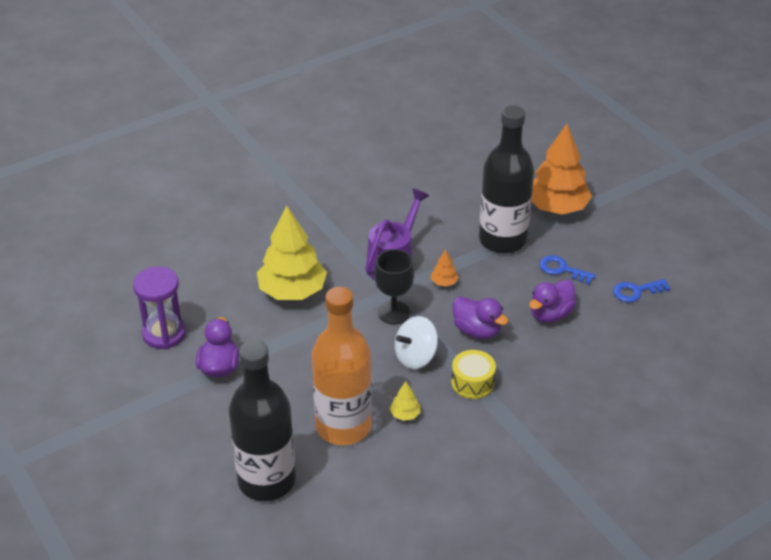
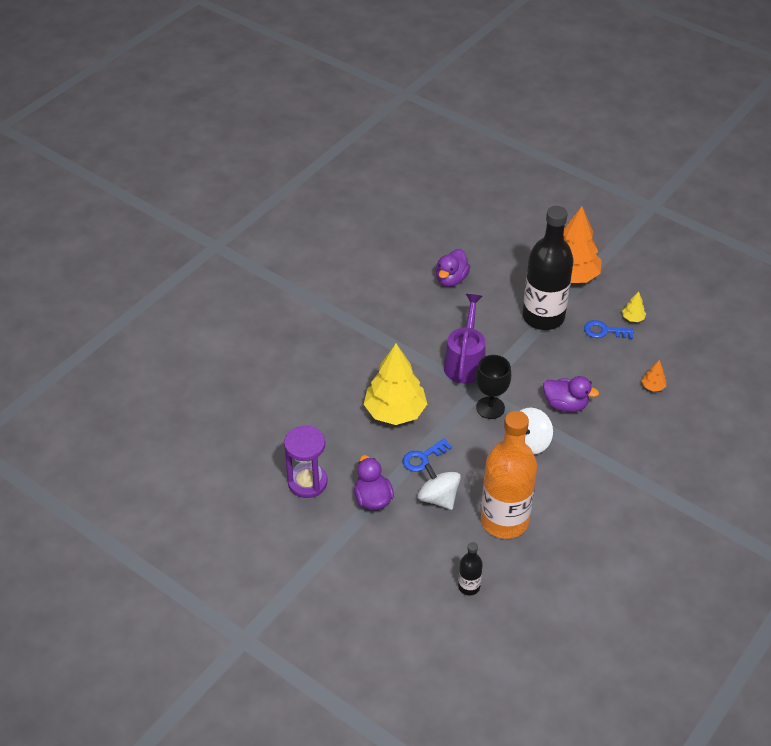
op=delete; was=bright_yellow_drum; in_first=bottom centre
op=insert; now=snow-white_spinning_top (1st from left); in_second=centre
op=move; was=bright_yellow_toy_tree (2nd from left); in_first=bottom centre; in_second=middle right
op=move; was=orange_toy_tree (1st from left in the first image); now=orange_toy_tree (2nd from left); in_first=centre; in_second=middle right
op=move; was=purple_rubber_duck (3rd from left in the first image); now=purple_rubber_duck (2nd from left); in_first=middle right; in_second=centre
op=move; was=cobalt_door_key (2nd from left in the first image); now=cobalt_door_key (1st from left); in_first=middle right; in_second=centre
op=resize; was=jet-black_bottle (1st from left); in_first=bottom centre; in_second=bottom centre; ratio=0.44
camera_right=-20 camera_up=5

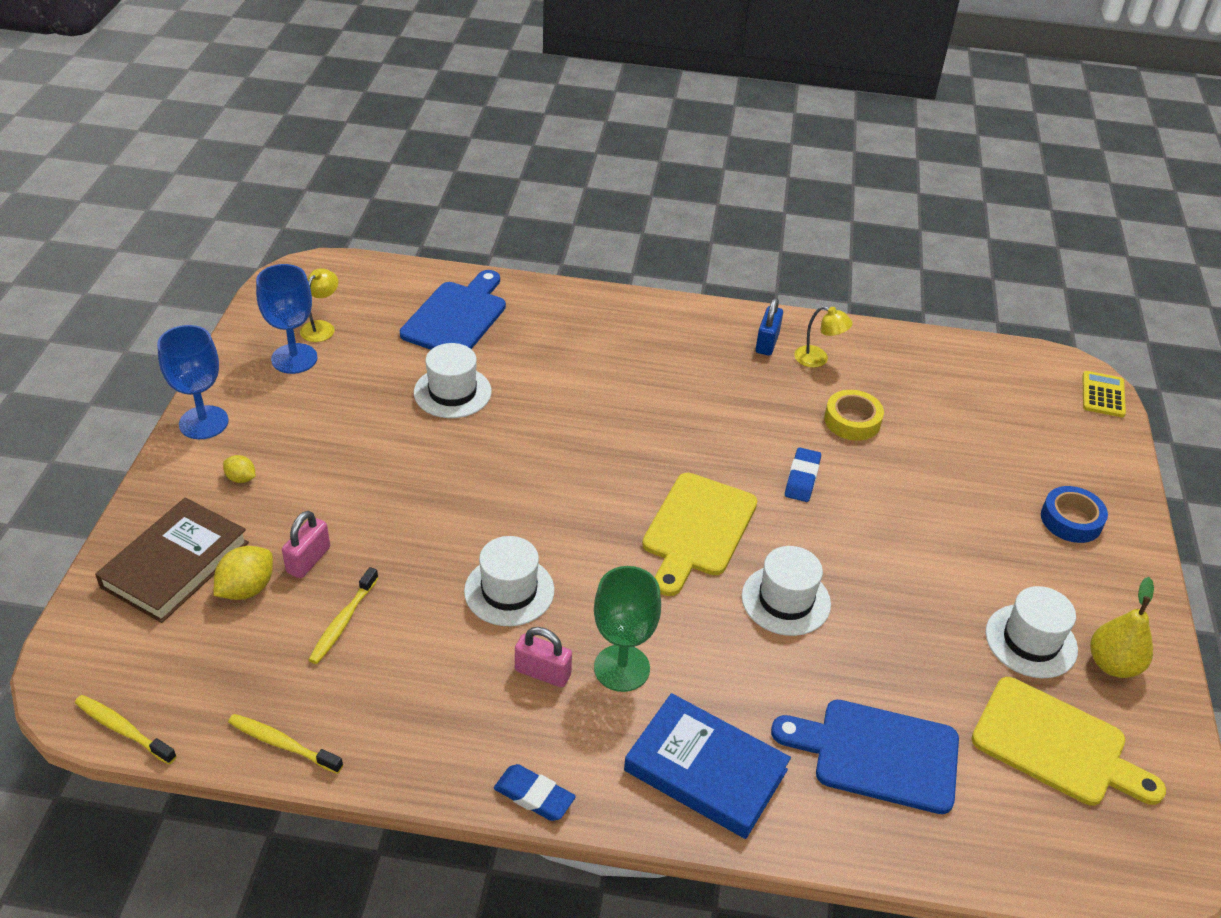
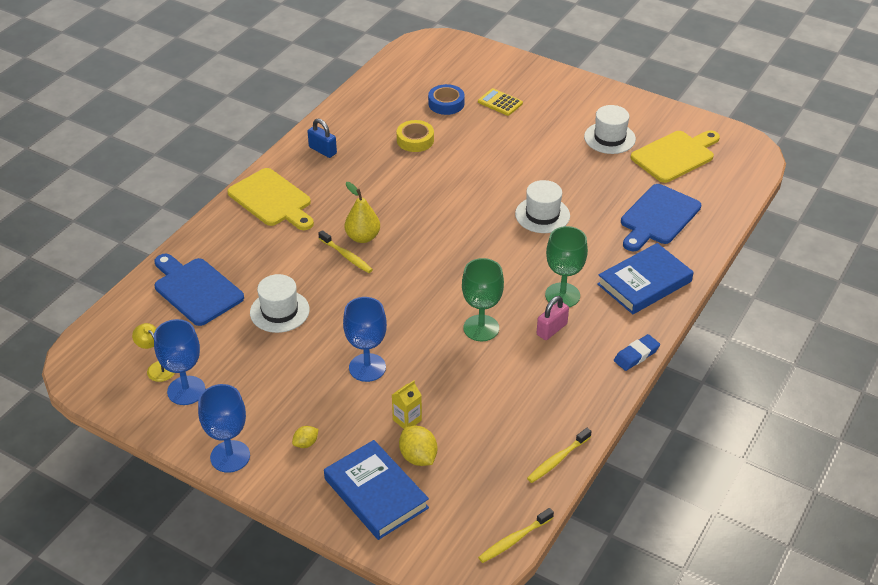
op=delete; was=cobalt_gum_eraser (2nd from left); in_first=centre
op=delete; was=bright_yellow_desk_lamp (2nd from left); in_first=middle right
op=insert; now=cobalt_goblet (3rd from left); in_second=centre
op=move; was=bright_yellow_tooth_brush (3rd from left in the first image); now=bright_yellow_tooth_brush (1st from left); in_first=bottom left; in_second=centre
op=move; was=bright_yellow_cutting_board (1st from left); in_first=centre; in_second=middle left
op=move; was=cobalt_sticky_tape; in_first=middle right; in_second=top centre
op=move; was=bright_yellow_calculator; in_first=middle right; in_second=top centre
op=move; was=bright_yellow_pear; in_first=bottom right; in_second=centre
op=replace; was=pink_padlock (1st from left); now=bright_yellow_carton; in_first=middle left; in_second=bottom centre
op=replace; was=snow-white_tall_hat (2nd from left); now=leaf-green_goblet (1st from left); in_first=centre; in_second=centre
op=recolor; was=brown_hardback; now=cobalt_hardback (1st from left); in_first=middle left; in_second=bottom centre
camera_right=-65 camera_up=0

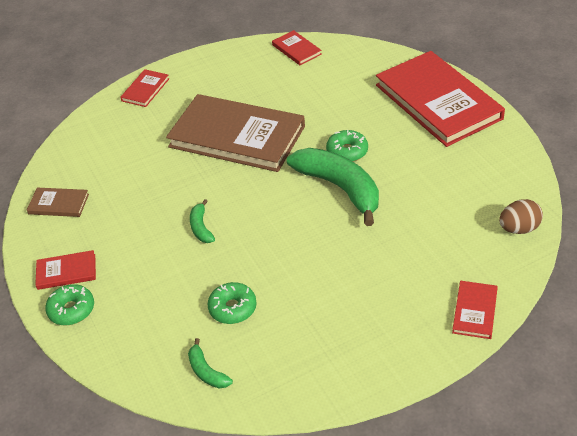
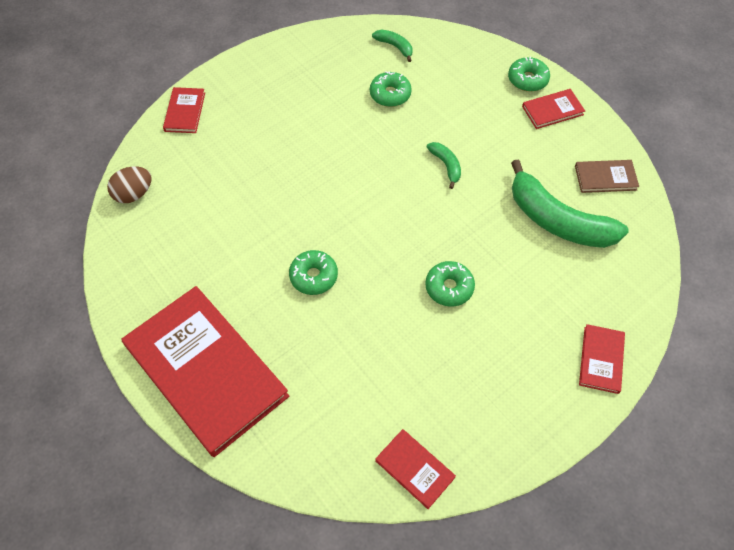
op=move; was=leaf-green_banana_fruit (3rd from left); in_first=centre; in_second=middle right
op=replace; was=brown_hardback (2nd from left); now=leaf-green_doughnut (3rd from left); in_first=top centre; in_second=centre
camera_right=165 camera_up=15

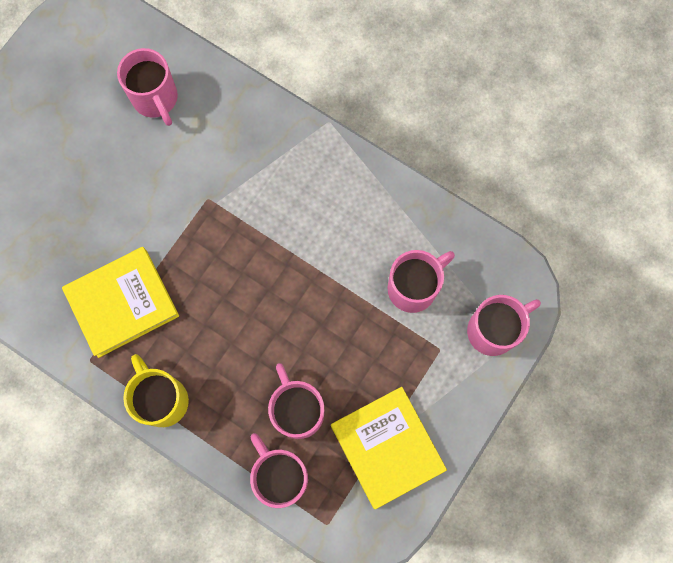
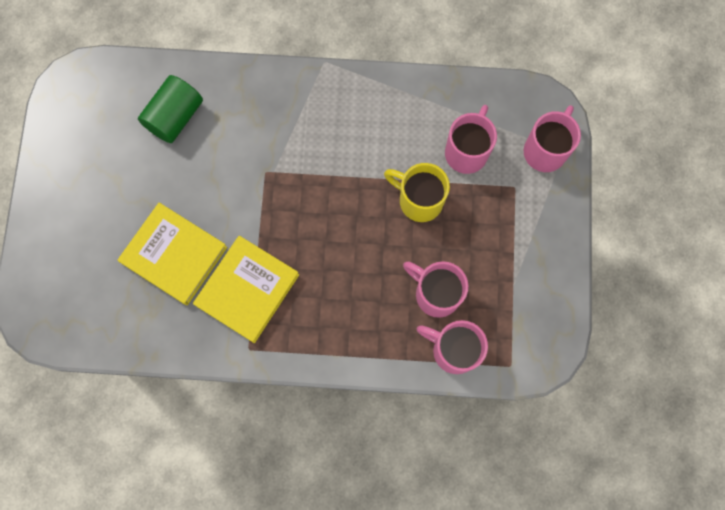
op=move; was=bright_yellow_mug; in_first=bottom left; in_second=centre
op=move; was=bright_yellow_hardback (2nd from left in the first image); now=bright_yellow_hardback (1st from left); in_first=bottom centre; in_second=middle left
op=replace; was=pink_mug (1st from left); now=leaf-green_solid_cylinder; in_first=top left; in_second=top left
camera_right=-30 camera_up=0

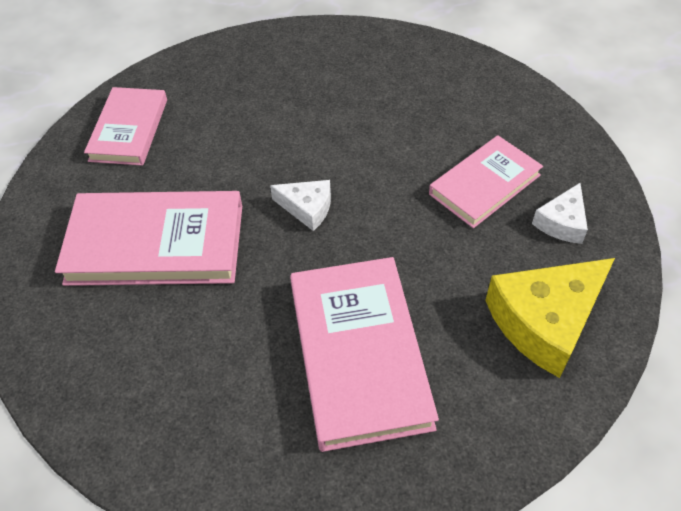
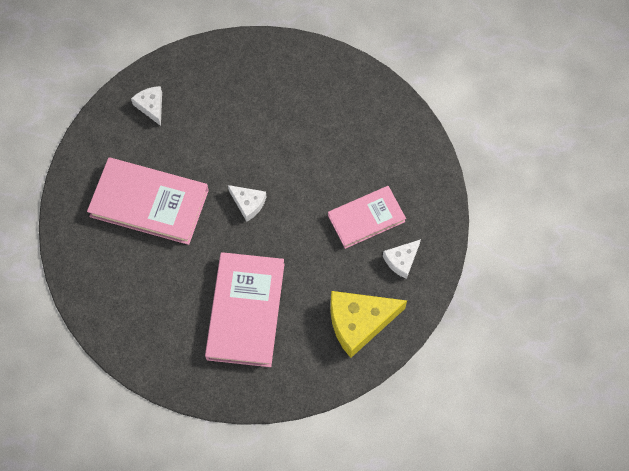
op=replace; was=pink_hardback (1st from left); now=snow-white_cheese (1st from left); in_first=top left; in_second=top left
camera_right=15 camera_up=15

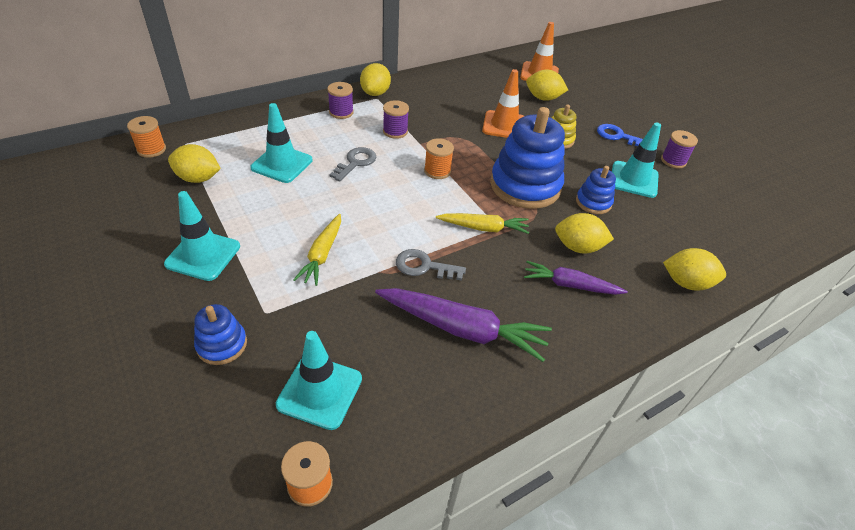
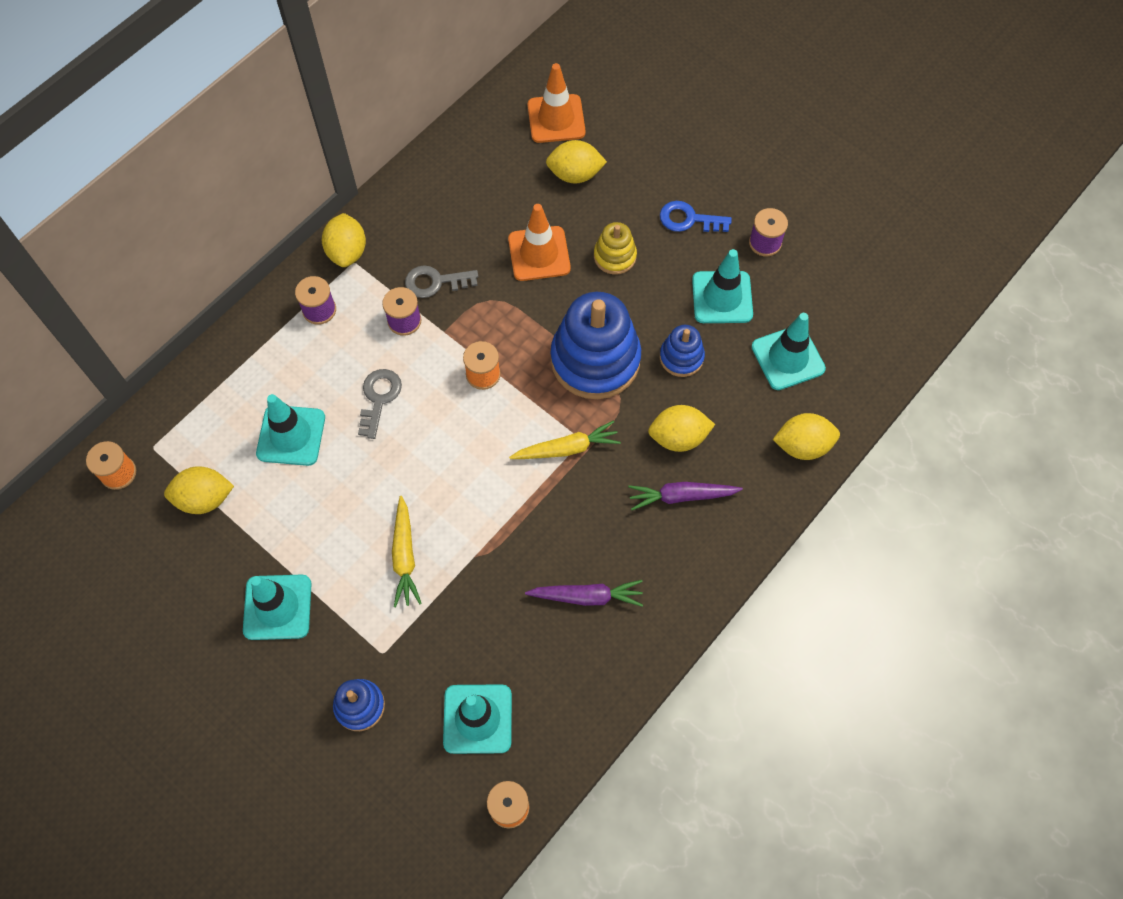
op=insert; now=aqua_road_cone (5th from left); in_second=middle right
op=move; was=gray_door_key (2nd from left); in_first=centre; in_second=top centre
op=resize; was=purple_toy_carrot (1st from left); in_first=centre; in_second=centre; ratio=0.62
camera_right=-15 camera_up=20

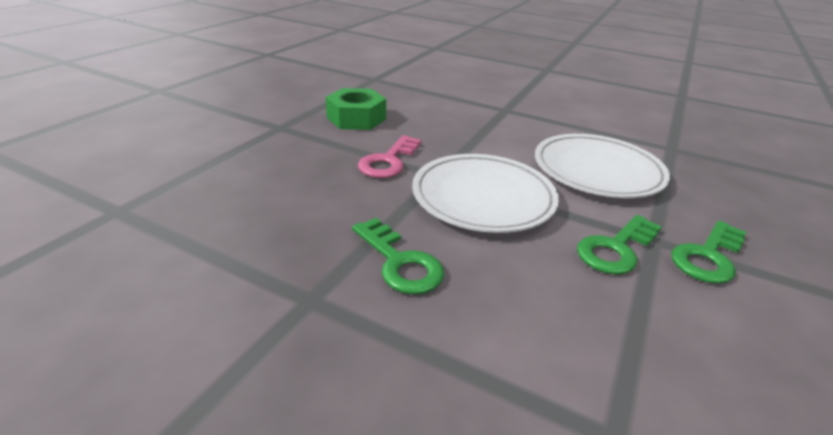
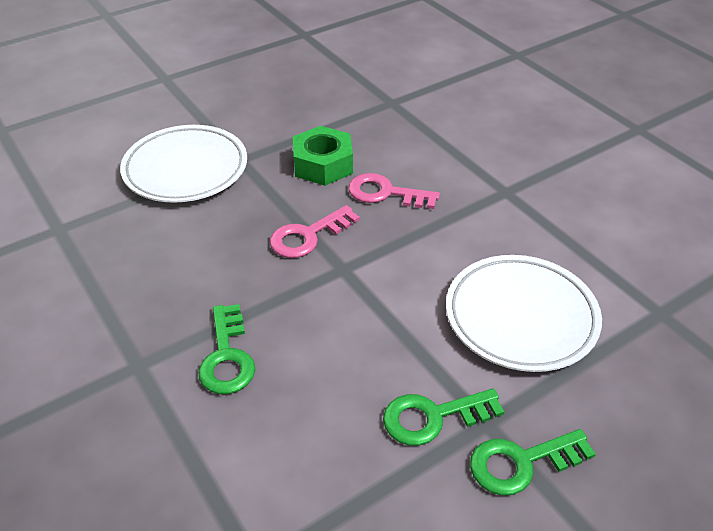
op=insert; now=pink_door_key (2nd from left); in_second=centre
op=move; was=snow-white_flat_dish (1st from left); in_first=centre; in_second=top left
camera_right=30 camera_up=10

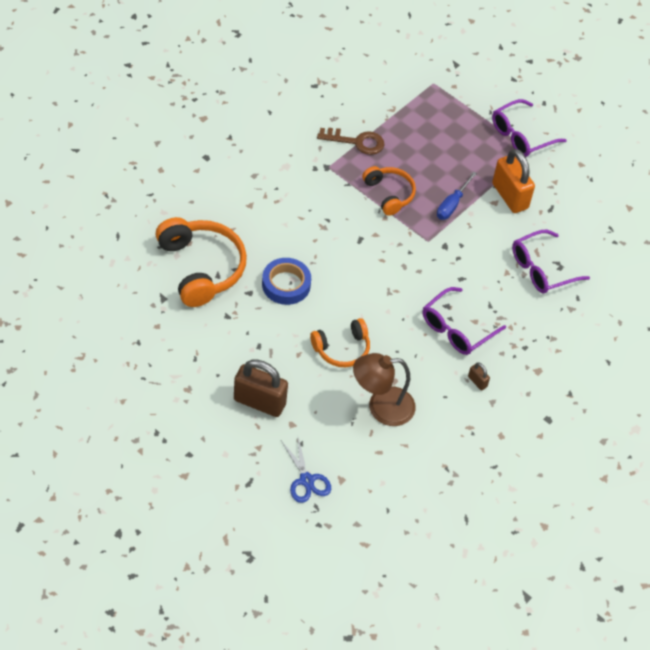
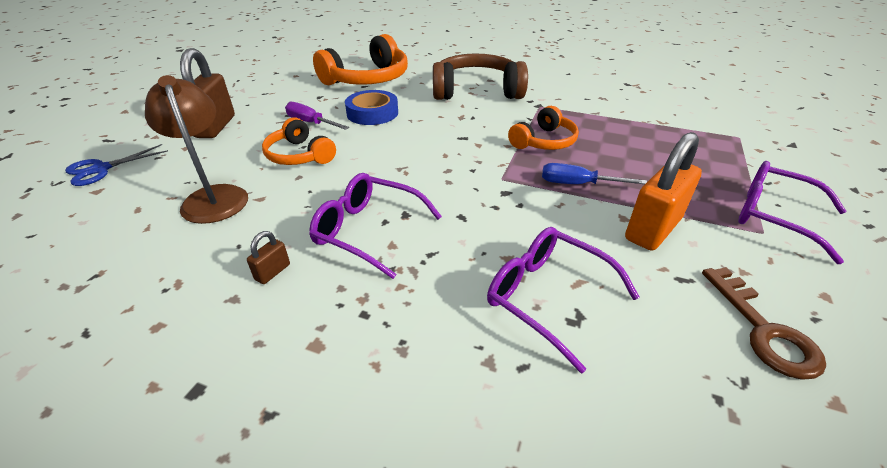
op=insert; now=purple_flat_screwdriver; in_second=top centre
op=insert; now=brown_headphones; in_second=top centre
op=move; was=brown_door_key; in_first=top centre; in_second=bottom right
camera_right=75 camera_up=-15

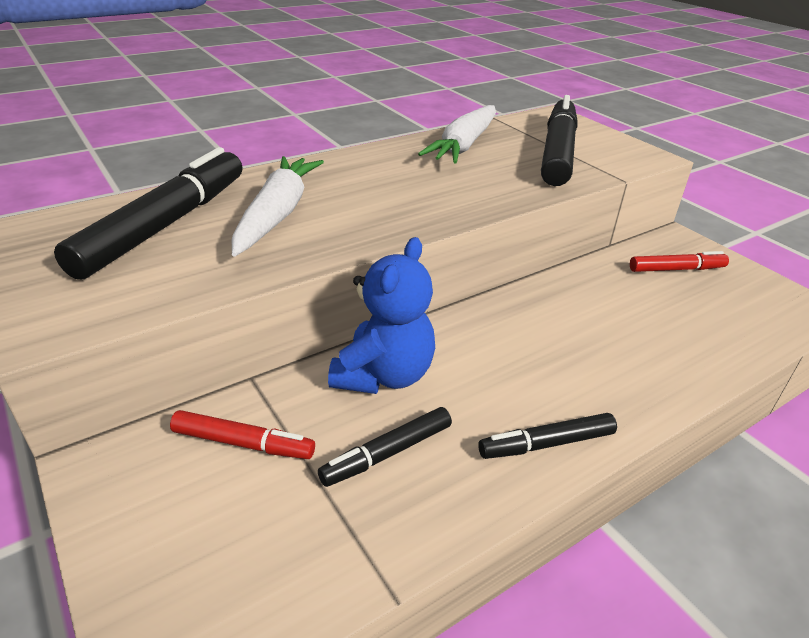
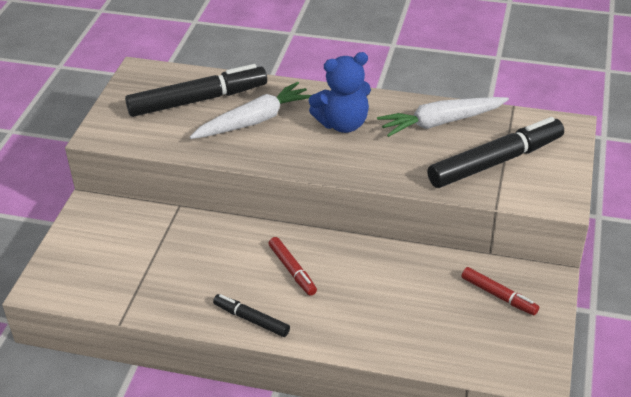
op=delete; was=jet-black_felt_pen (2nd from left); in_first=bottom centre
op=move; was=red_felt_pen (1st from left); in_first=bottom left; in_second=bottom centre
op=move; was=cobalt_teddy_bear; in_first=centre; in_second=top centre
camera_right=50 camera_up=5

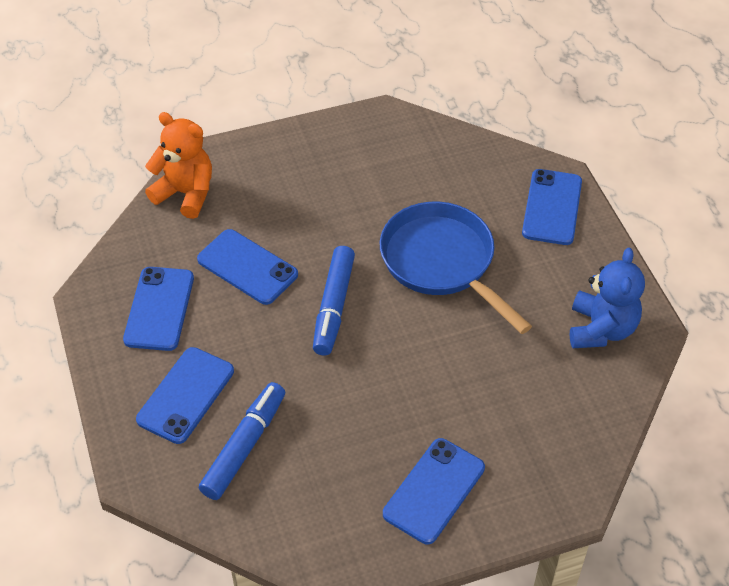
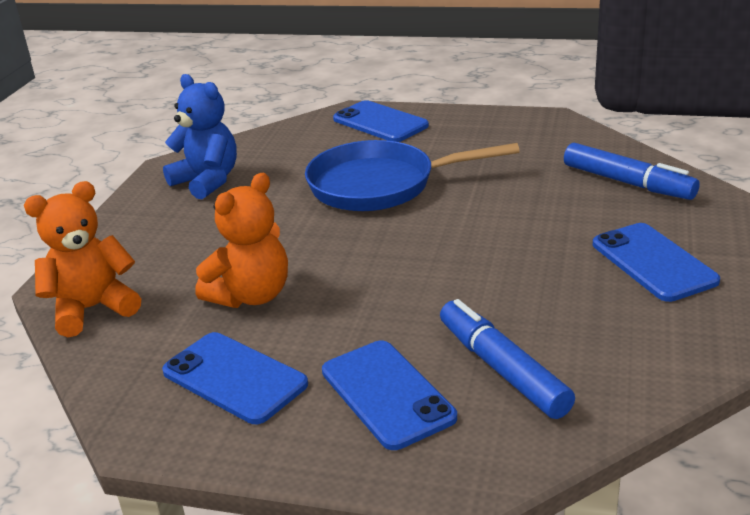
op=move; was=cobalt_felt_pen (2nd from left); in_first=centre; in_second=top right
op=move; was=cobalt_teddy_bear; in_first=middle right; in_second=top left
op=replace; was=cobalt_phone (3rd from left); now=orange_teddy_bear (2nd from left); in_first=centre; in_second=middle left
camera_right=-55 camera_up=-20

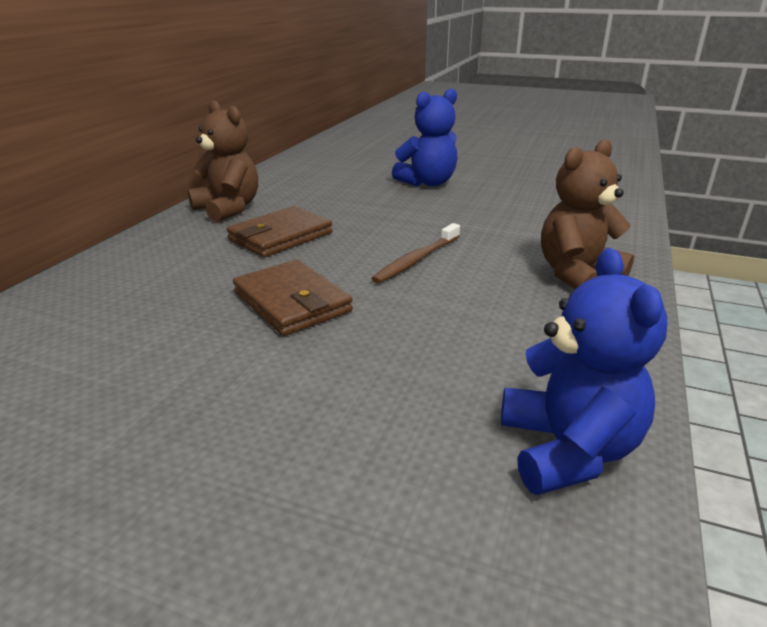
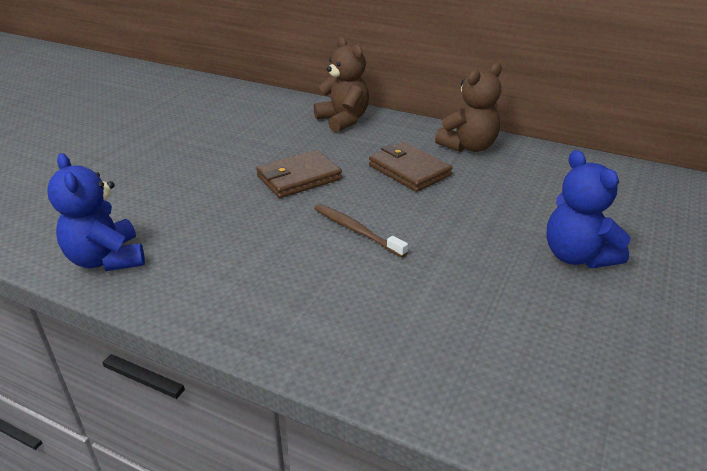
op=move; was=brown_teddy_bear (2nd from left in the first image); now=brown_teddy_bear (1st from left); in_first=middle right; in_second=top centre
op=rotate; was=cobalt_teddy_bear (2nd from left in the first image); in_first=middle right; in_second=middle left; clockwise=60
camera_right=95 camera_up=5

